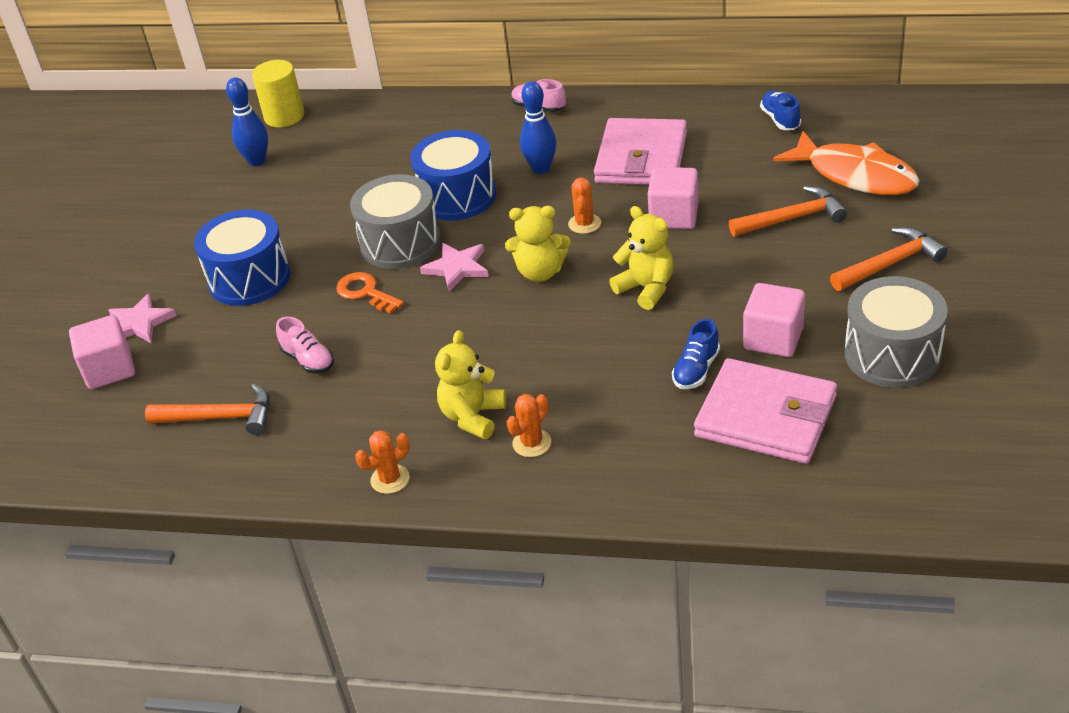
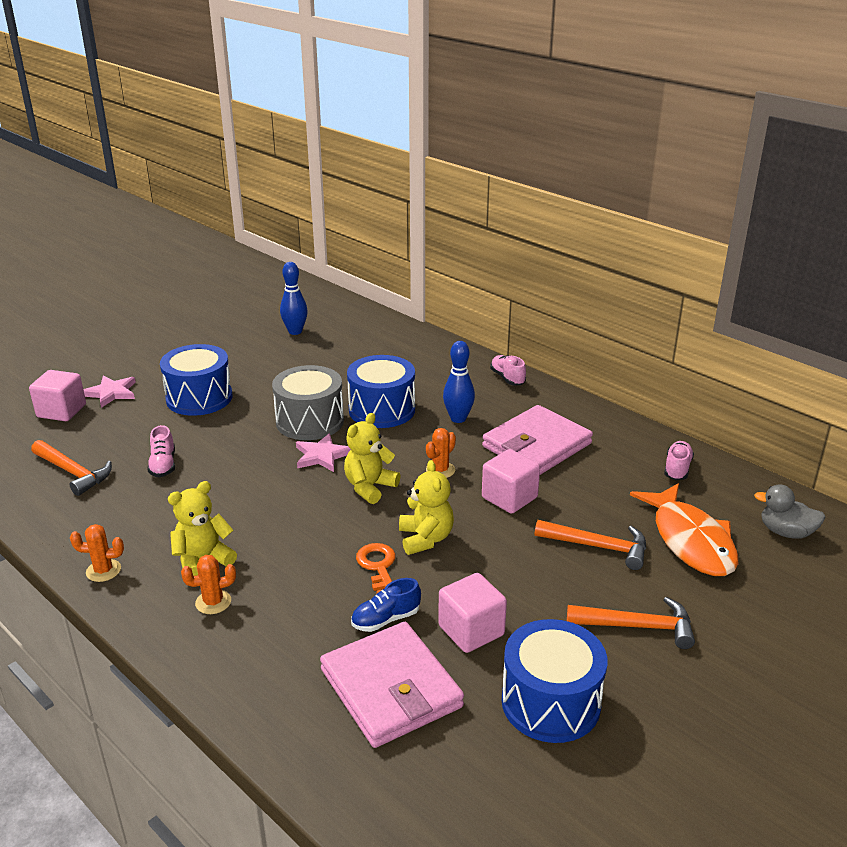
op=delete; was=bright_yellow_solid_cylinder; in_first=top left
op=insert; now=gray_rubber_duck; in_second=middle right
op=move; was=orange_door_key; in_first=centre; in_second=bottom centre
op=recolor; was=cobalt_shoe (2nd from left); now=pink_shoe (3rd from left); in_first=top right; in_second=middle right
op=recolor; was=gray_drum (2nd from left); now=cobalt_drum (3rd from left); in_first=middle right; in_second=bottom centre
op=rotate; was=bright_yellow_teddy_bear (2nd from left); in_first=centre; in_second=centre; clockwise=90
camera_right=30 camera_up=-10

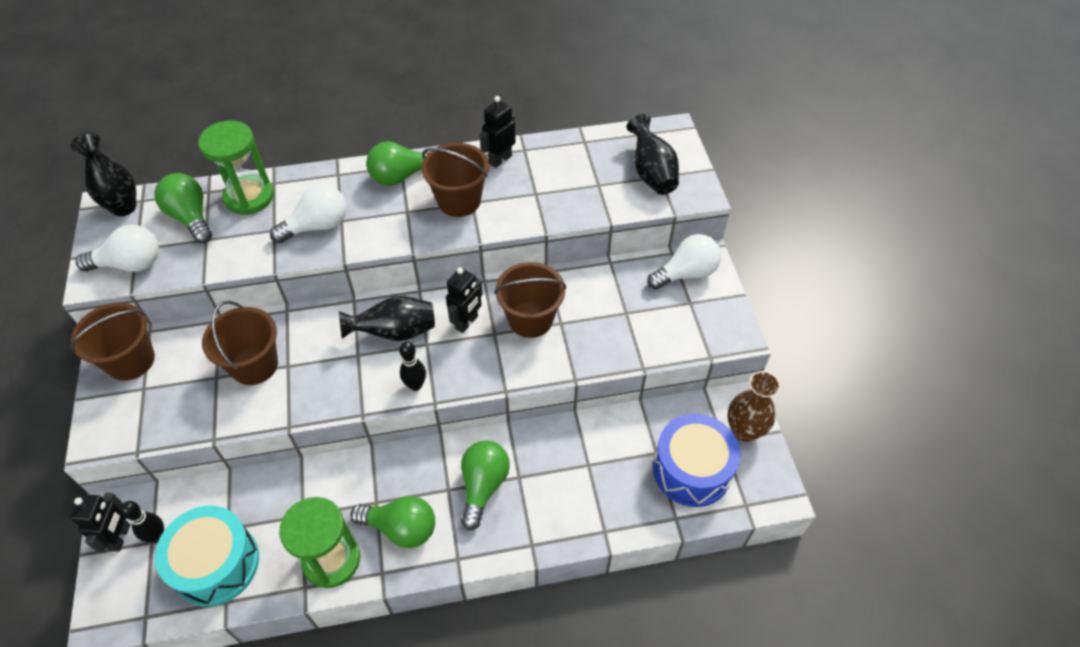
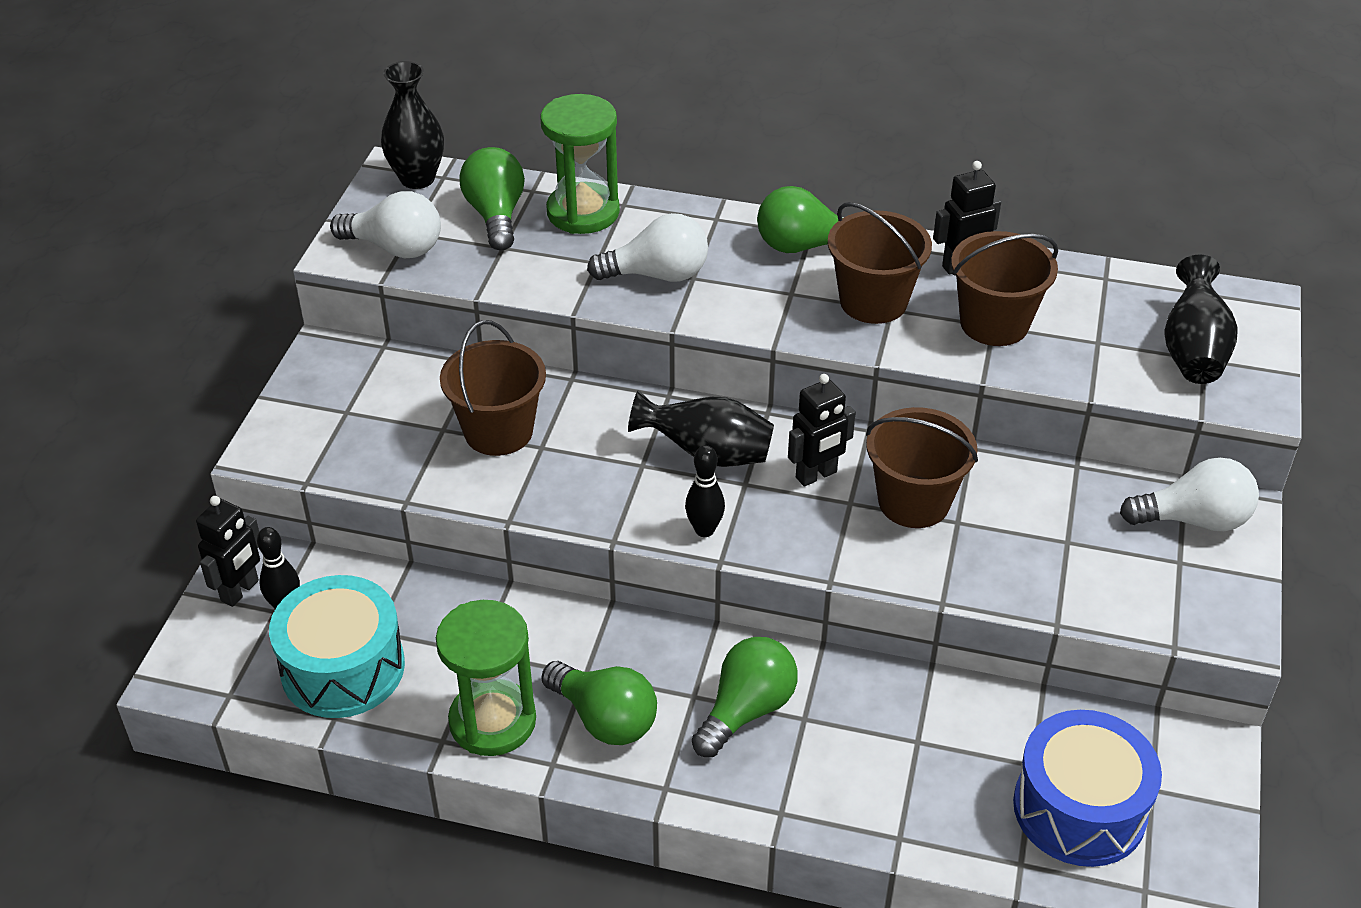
op=delete; was=brown_vase; in_first=middle right
op=move; was=brown_pail (1st from left in the first image); now=brown_pail (4th from left); in_first=middle left; in_second=top right
camera_right=25 camera_up=-10

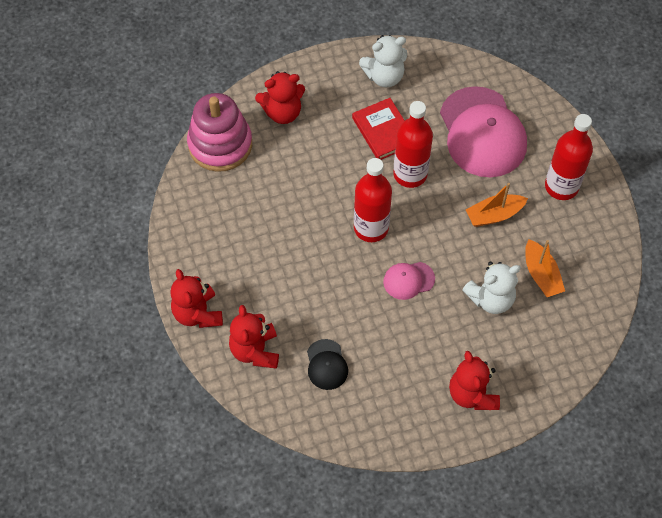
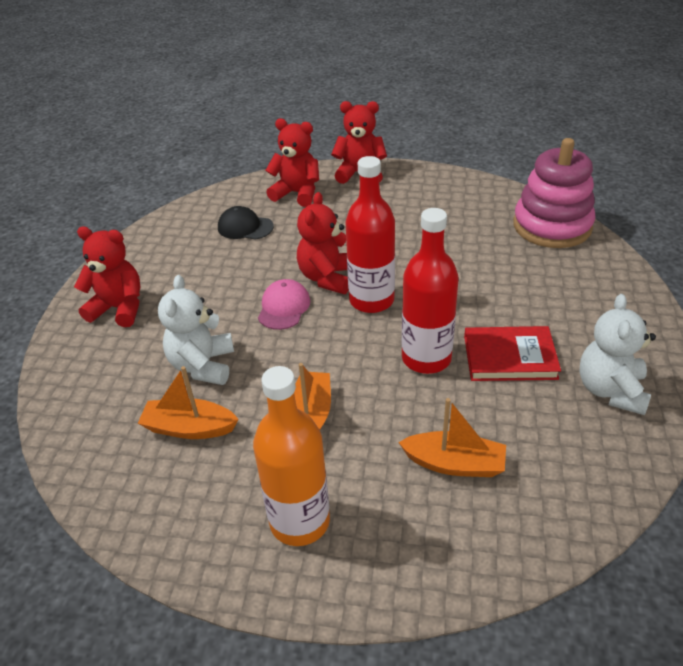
op=move; was=red_teddy_bear (3rd from left); in_first=top centre; in_second=centre
op=replace; was=pink_peaked_cap (2nd from left); now=orange_boat (3rd from left); in_first=top right; in_second=centre
op=recolor; was=red_bottle (3rd from left); now=orange_bottle; in_first=top right; in_second=bottom centre
camera_right=120 camera_up=-20

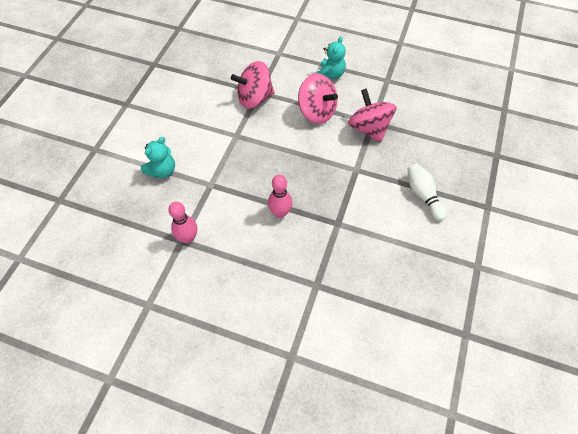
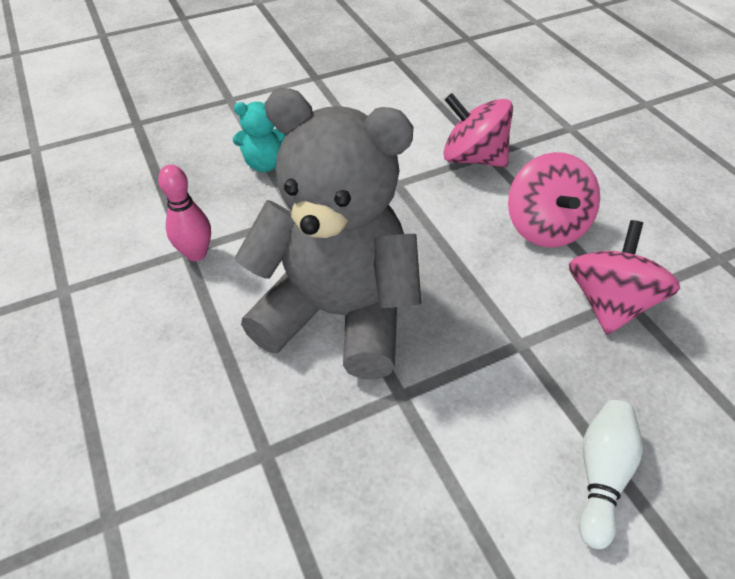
op=delete; was=aqua_teddy_bear (2nd from left); in_first=top centre
op=replace; was=pink_tenpin (2nd from left); now=gray_teddy_bear; in_first=centre; in_second=centre
camera_right=45 camera_up=-10

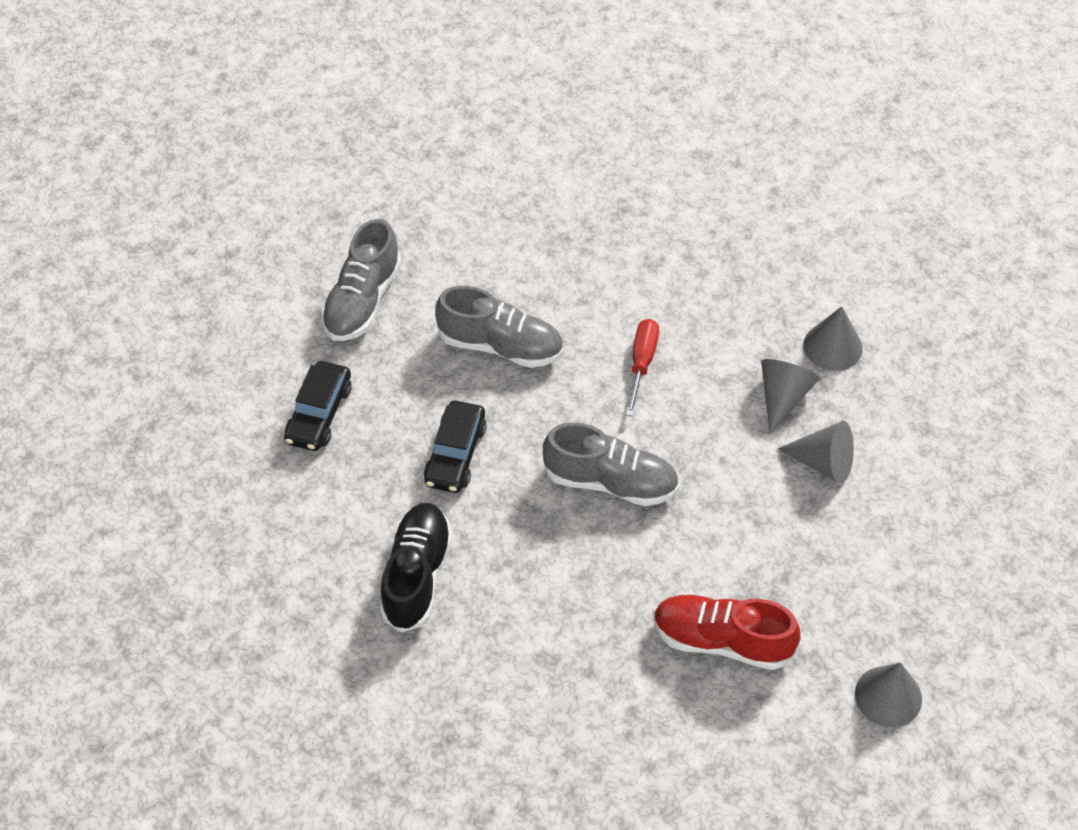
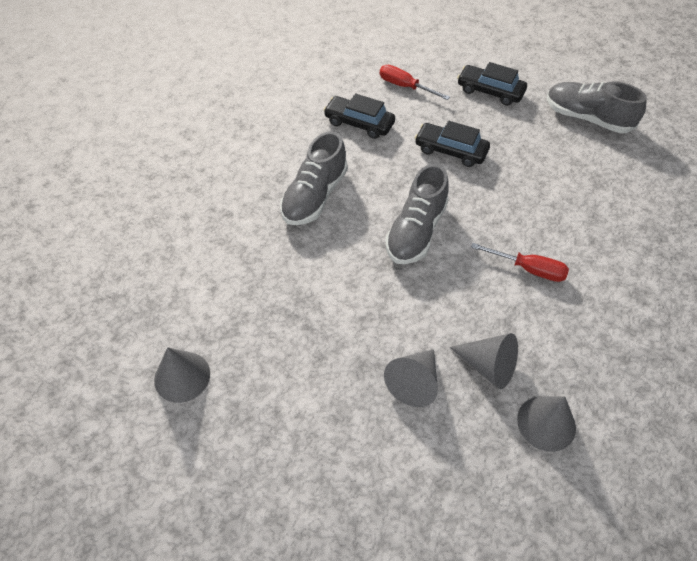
op=delete; was=red_shoe; in_first=bottom right
op=insert; now=red_flat_screwdriver (1st from left); in_second=top centre
op=move; was=gray_shoe (2nd from left in the first image); now=gray_shoe (1st from left); in_first=centre; in_second=top centre
op=replace; was=jet-black_shoe; now=jet-black_toy_car (1st from left); in_first=bottom centre; in_second=top centre
camera_right=100 camera_up=0

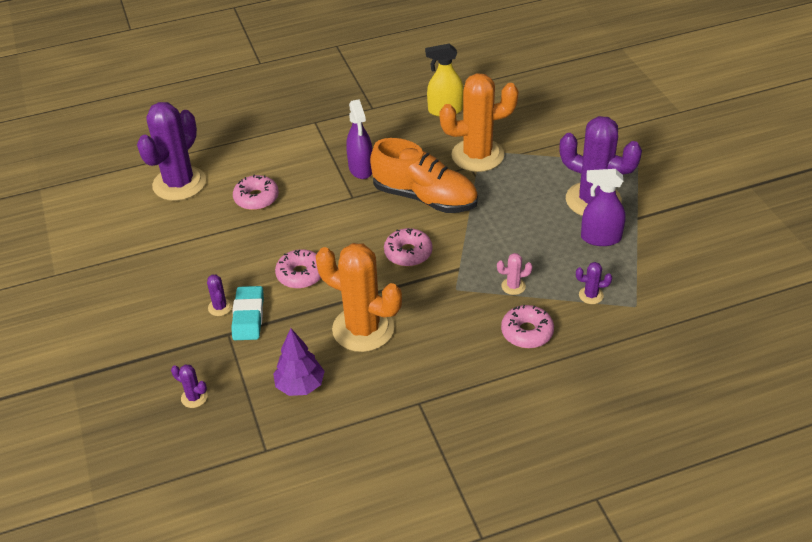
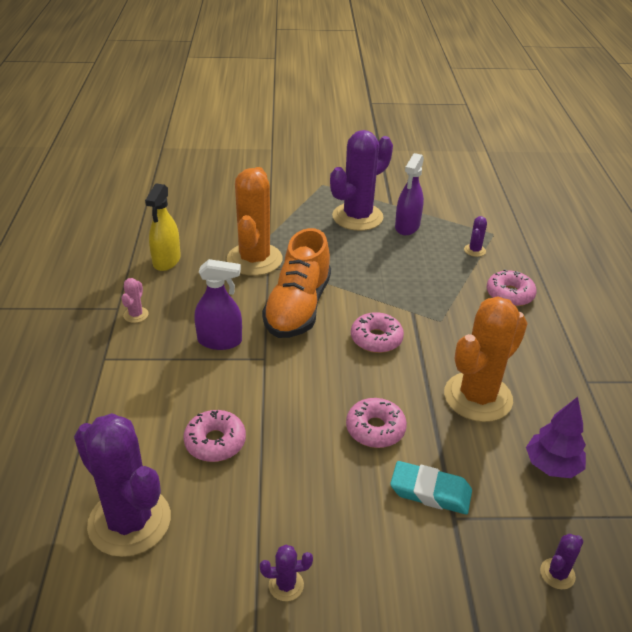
op=move; was=purple_cactus (3rd from left in the first image); now=purple_cactus (2nd from left); in_first=middle left; in_second=bottom centre
op=move; was=pink_cactus; in_first=centre; in_second=middle left
op=rotate; was=orange_shoe; in_first=top centre; in_second=centre; clockwise=150
camera_right=-75 camera_up=-5

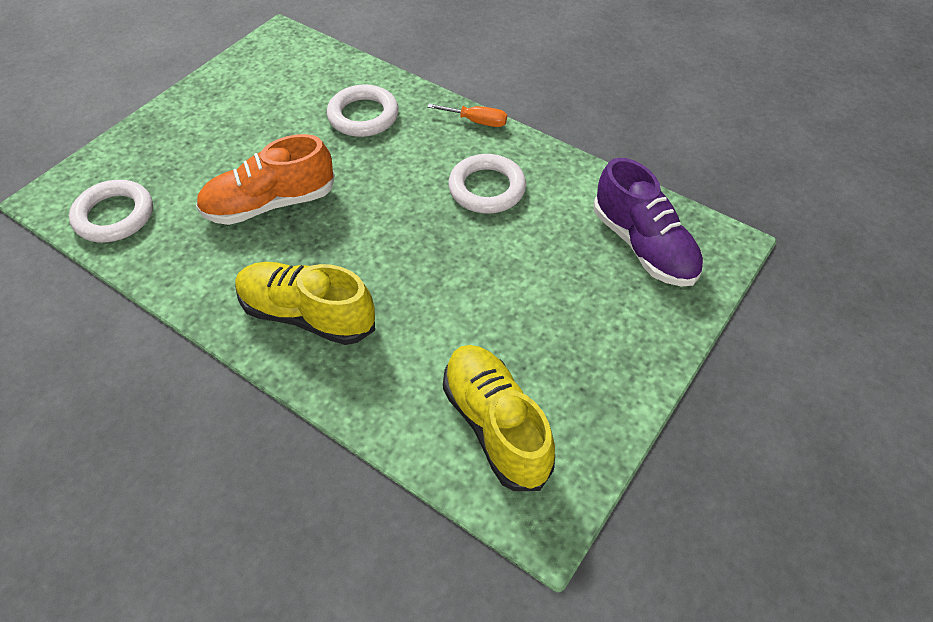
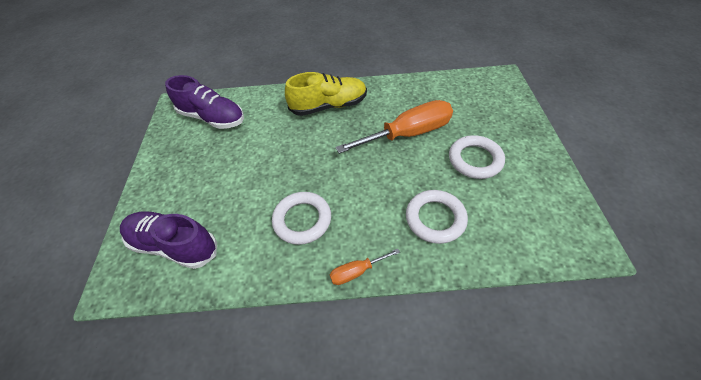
op=move; was=snow-white_hoop (1st from left in the first image); now=snow-white_hoop (3rd from left); in_first=middle left; in_second=middle right
op=replace; was=orange_shoe; now=orange_flat_screwdriver (2nd from left); in_first=top left; in_second=centre
op=recolor; was=bright_yellow_shoe (2nd from left); now=purple_shoe (2nd from left); in_first=bottom centre; in_second=top left
camera_right=145 camera_up=0

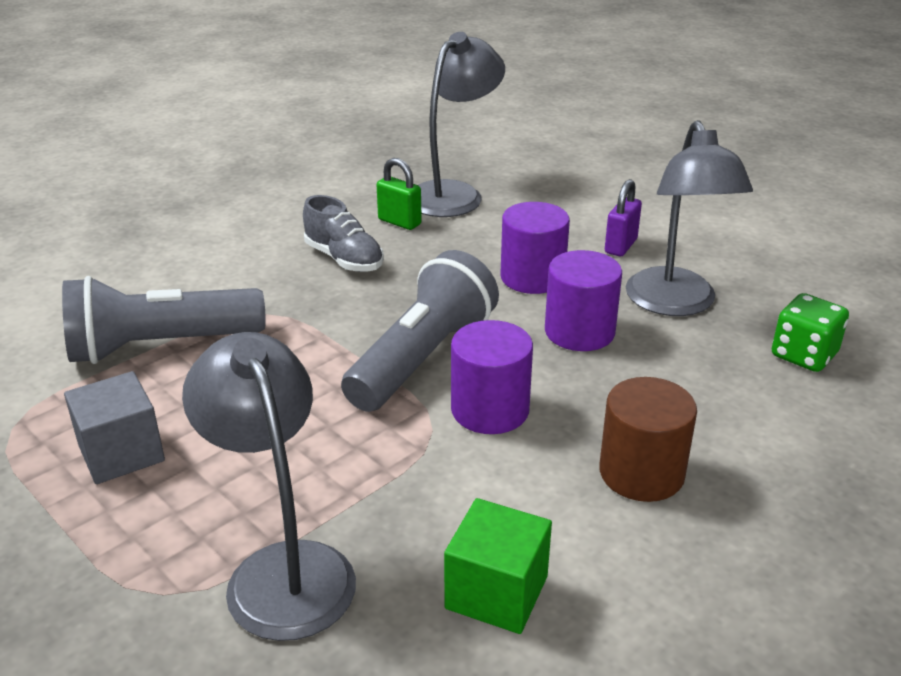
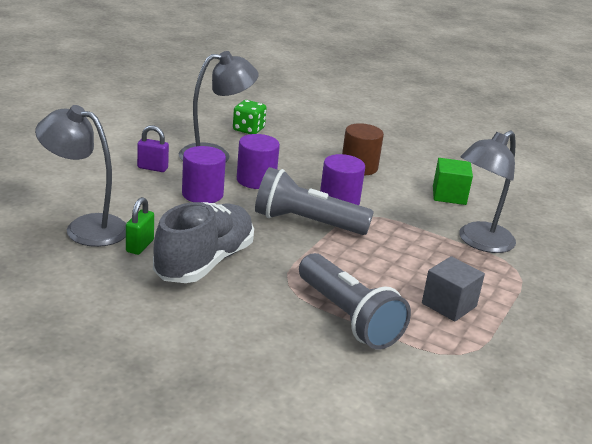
op=resize; was=gray_shoe; in_first=centre; in_second=centre; ratio=1.73
camera_right=-110 camera_up=-5

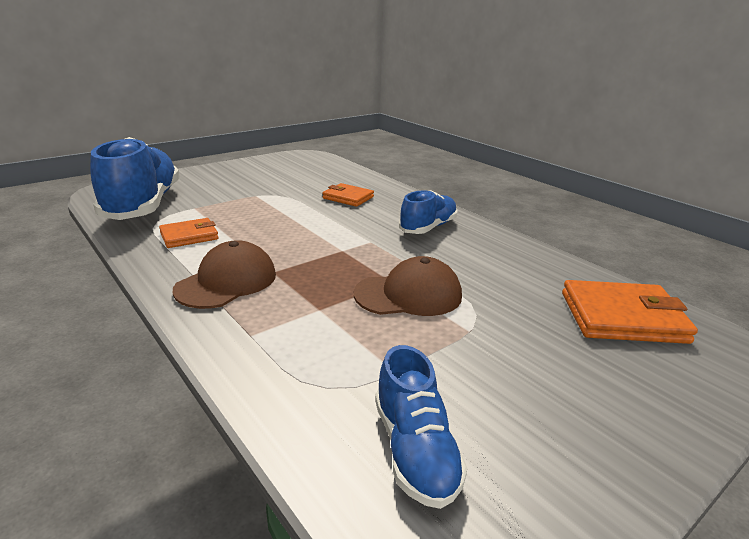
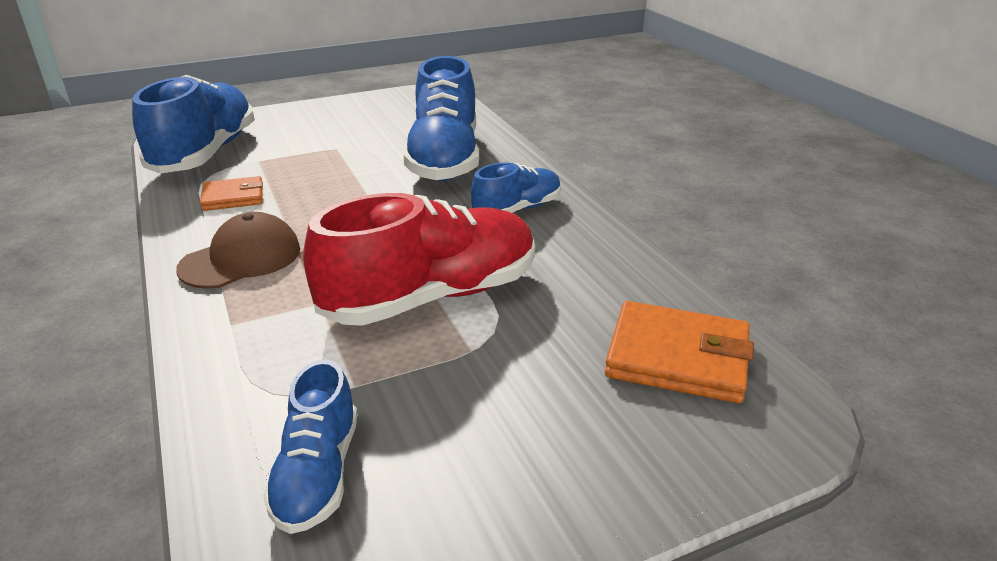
op=replace; was=orange_wallet (2nd from left); now=cobalt_shoe (3rd from left); in_first=centre; in_second=top centre
op=replace; was=brown_peaked_cap (2nd from left); now=red_shoe; in_first=centre; in_second=centre
camera_right=15 camera_up=5

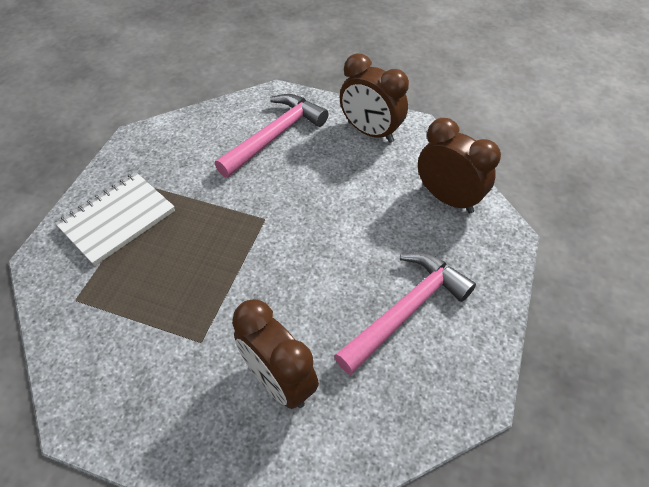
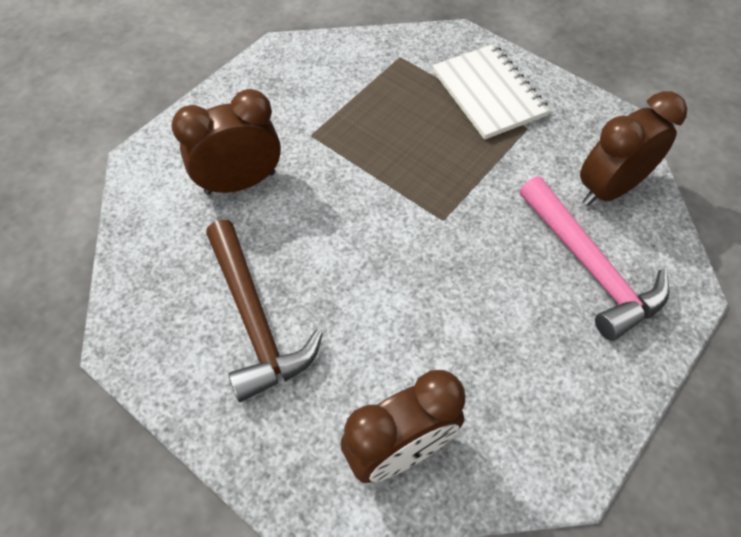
op=move; was=brown_bedside_clock (2nd from left in the first image); now=brown_bedside_clock (3rd from left); in_first=top centre; in_second=top right
op=recolor; was=pink_carpenter's_hammer (2nd from left); now=brown_carpenter's_hammer; in_first=centre; in_second=centre
camera_right=110 camera_up=5

